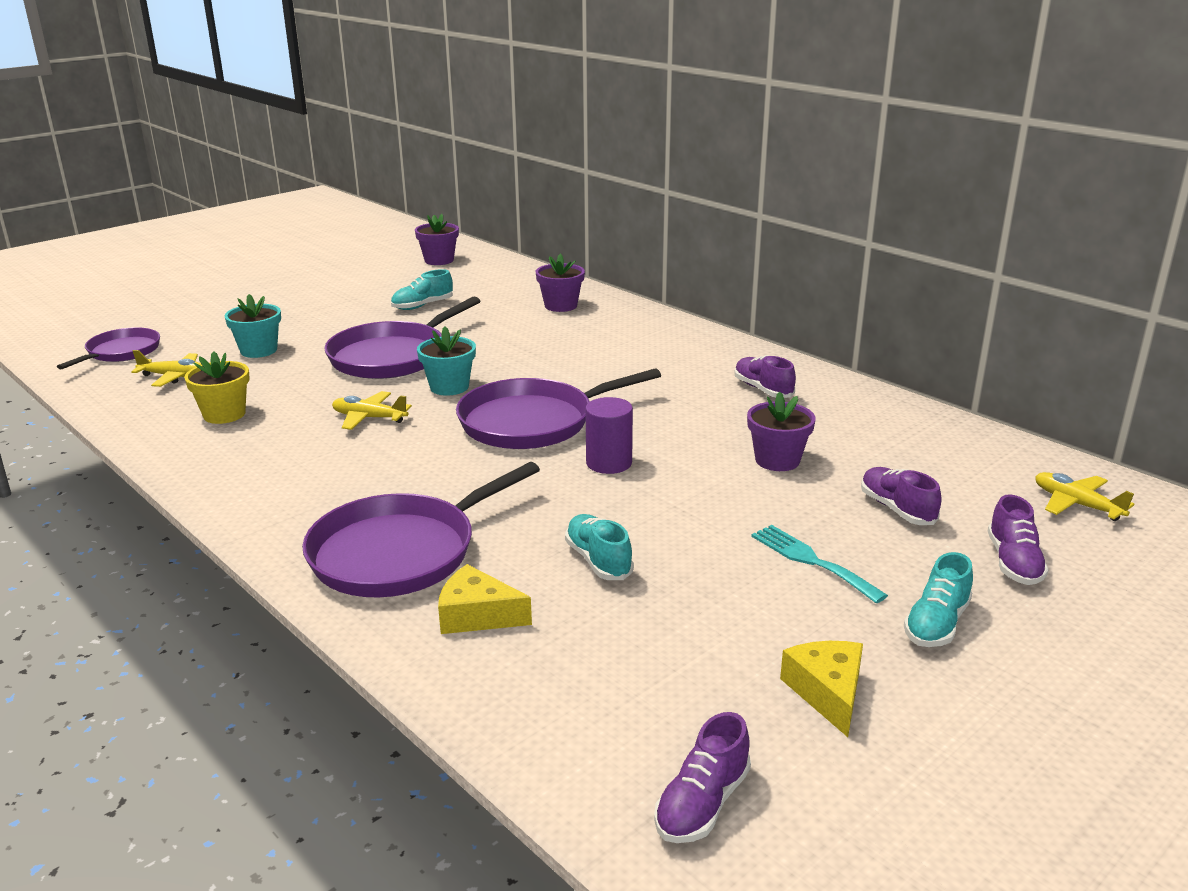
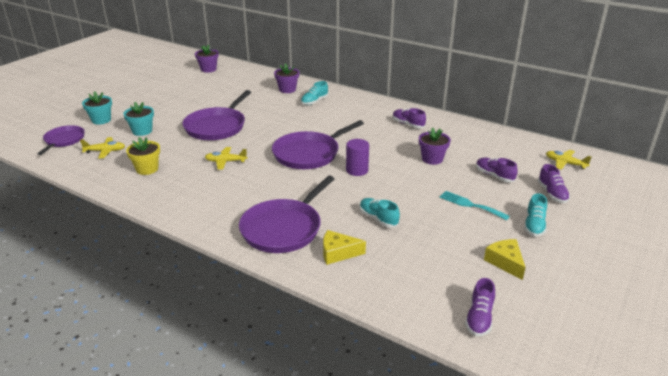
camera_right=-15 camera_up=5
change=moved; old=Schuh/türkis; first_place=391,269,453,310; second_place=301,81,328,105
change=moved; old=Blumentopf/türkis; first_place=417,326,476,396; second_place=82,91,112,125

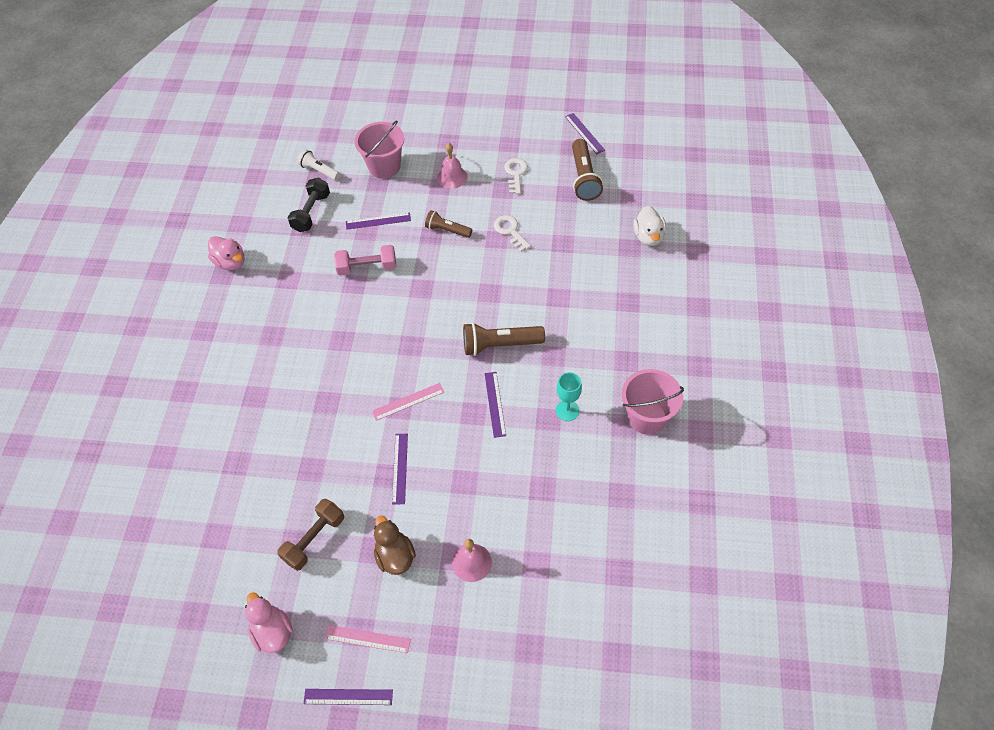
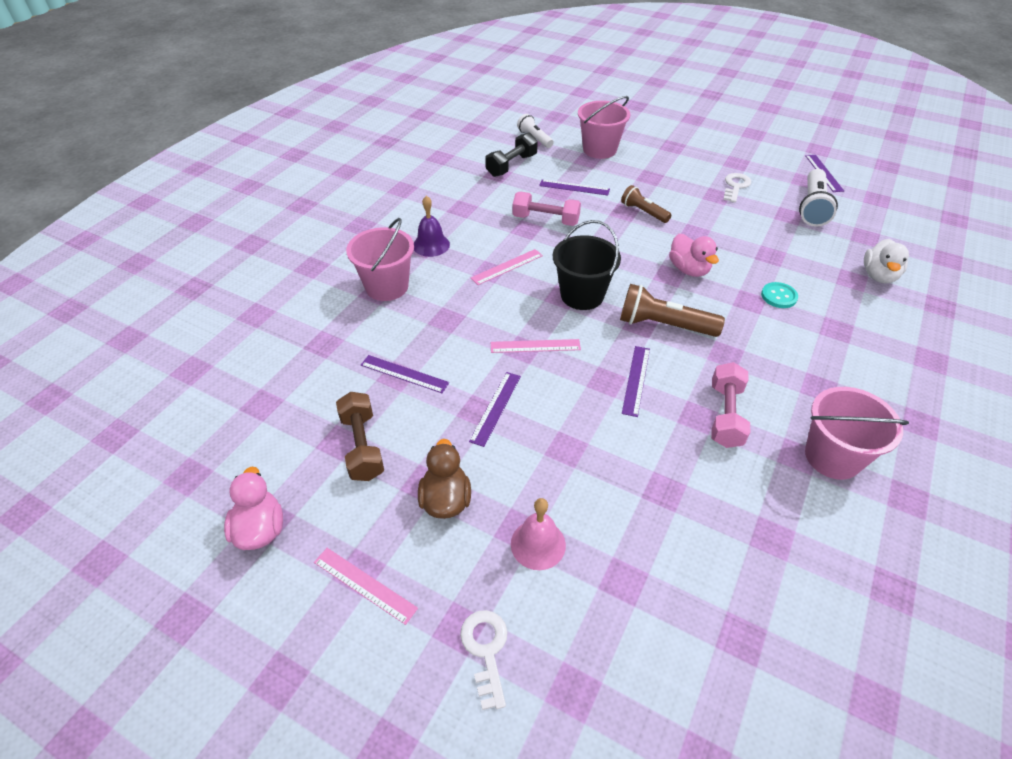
camera_right=20 camera_up=-10
change=removed; old=Glocke/rosa; first_place=437,143,467,189
change=added; new=Eimer/rosa; second_place=346,218,414,301
change=added; new=Glocke/lila; second_place=414,196,450,257
change=added; new=Lineal/rosa; second_place=471,249,543,285
change=added; new=Eimer/schwarz; second_place=553,220,621,310
change=added; new=Knopf/türkis; second_place=761,282,798,308
change=moved; old=Ente/rosa; first_place=208,236,245,270; second_place=669,234,719,277
change=moved; old=Lineal/lila; first_place=303,689,393,705; second_place=361,355,449,393
change=moved; old=Schlüssel/weiß; first_place=494,215,531,252; second_place=460,610,508,710
change=replaced; old=Kelch/türkis; new=Hantel/rosa; first_place=556,372,582,421; second_place=711,362,750,448
change=recoloured; old=Taschenlampe/braun; new=Taschenlampe/weiß; first_place=572,139,603,201; second_place=799,169,838,227
change=turned; old=Hantel/braun; first_place=277,499,344,571; second_place=336,392,384,481; degrees=-75

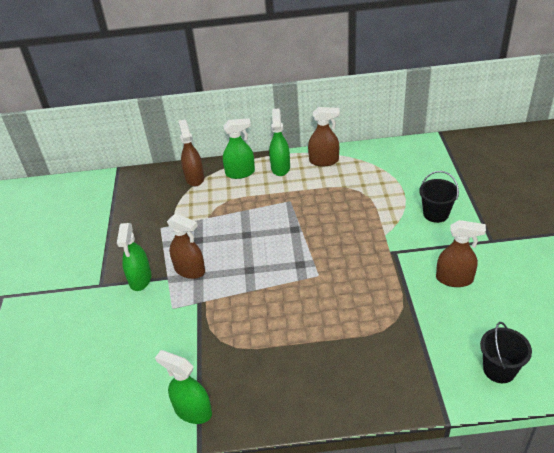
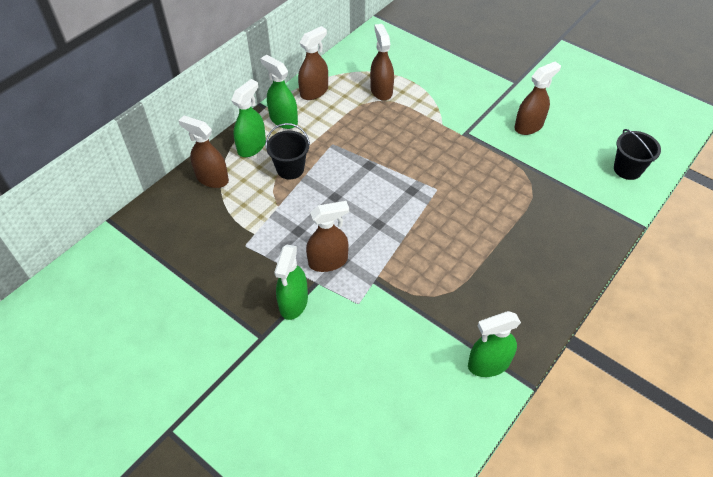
camera_right=-50 camera_up=10
change=added; new=Sprühflasche/braun; second_place=370,24,394,101
change=moved; old=Eimer/schwarz; first_place=419,171,459,223; second_place=265,123,310,179
change=turned; old=Sprühflasche/grün; first_place=117,223,151,291; second_place=274,245,308,320; degrees=60

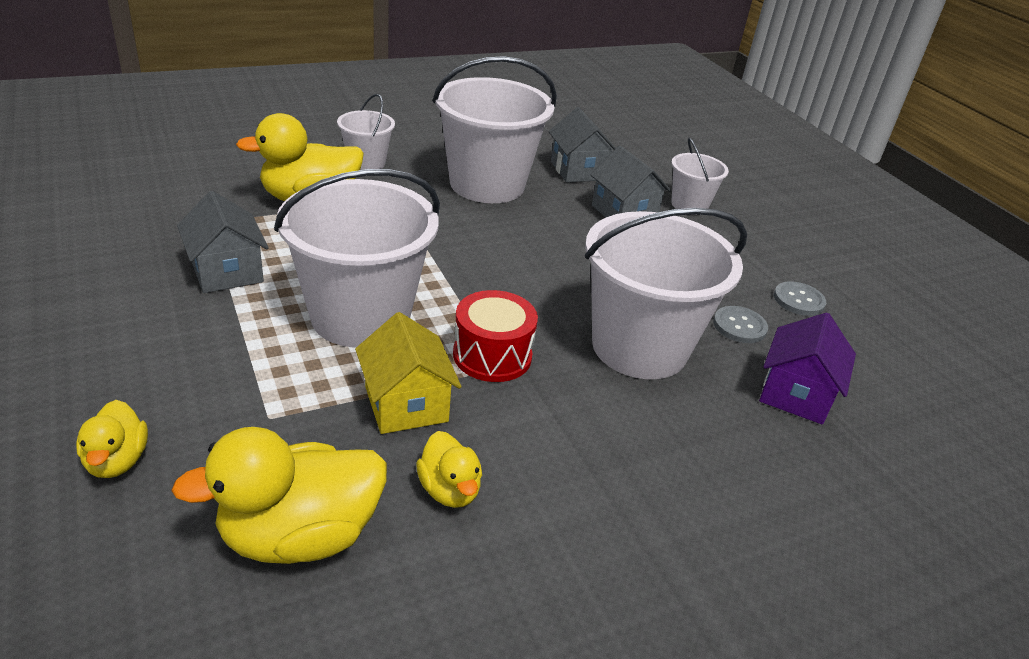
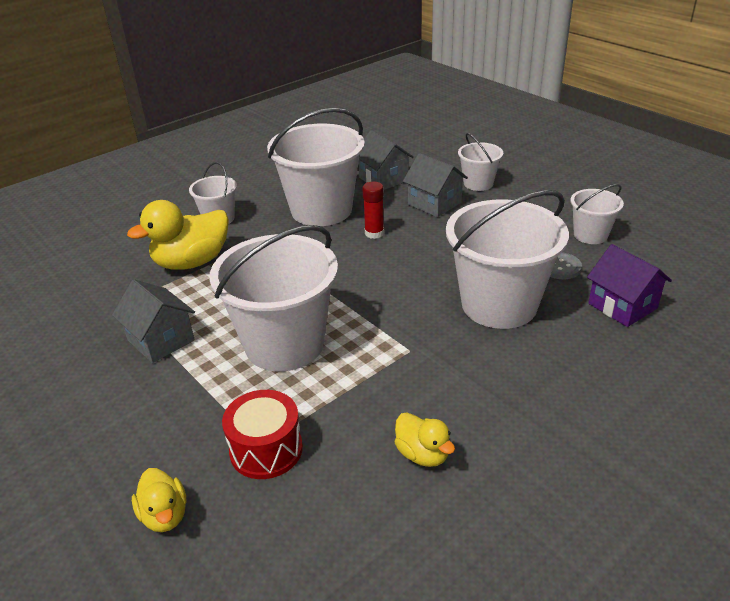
camera_right=-10 camera_up=0
change=removed; old=Ente/gelb; first_place=171,427,387,564
change=removed; old=Haus/gelb; first_place=355,312,462,434
change=added; new=Klebestift/rot; second_place=363,182,384,239
change=moved; old=Trommel/rot; first_place=453,290,538,382; second_place=222,390,303,479
change=replaced; old=Knopf/grau; new=Eimer/weiß; first_place=774,281,826,316; second_place=570,184,624,244
change=turned; old=Haus/lila; first_place=759,313,856,424; second_place=587,244,672,327; degrees=-45

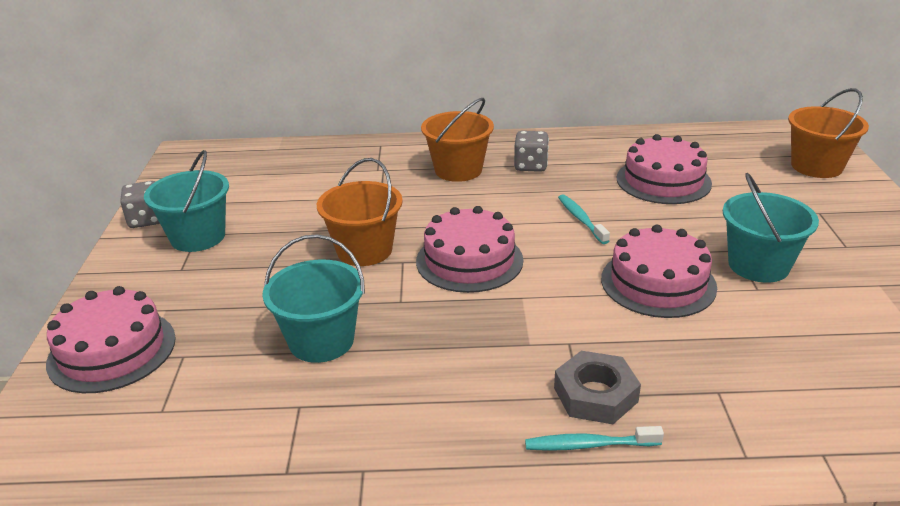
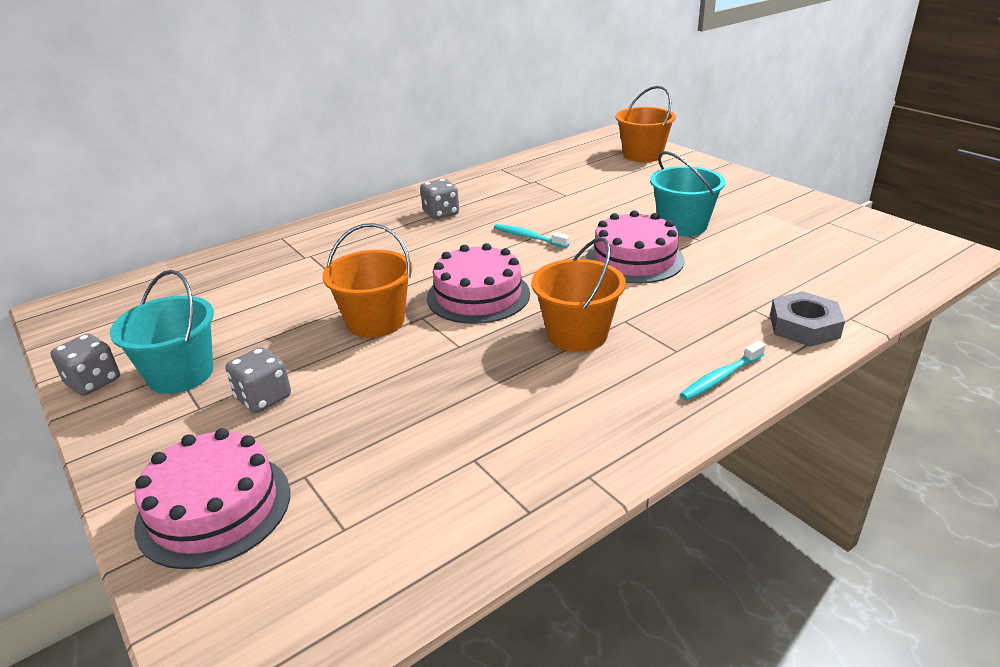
camera_right=-35 camera_up=0
change=removed; old=Eimer/türkis; first_place=262,234,365,363
change=removed; old=Kuchen/rosa; first_place=617,134,712,204
change=added; new=Spielwürfel/grau; second_place=225,347,291,413
change=moved; old=Eimer/orange; first_place=421,98,494,182; second_place=531,237,626,352
change=moved; old=Sechskantmutter/grau; first_place=554,351,641,424; second_place=770,291,845,347

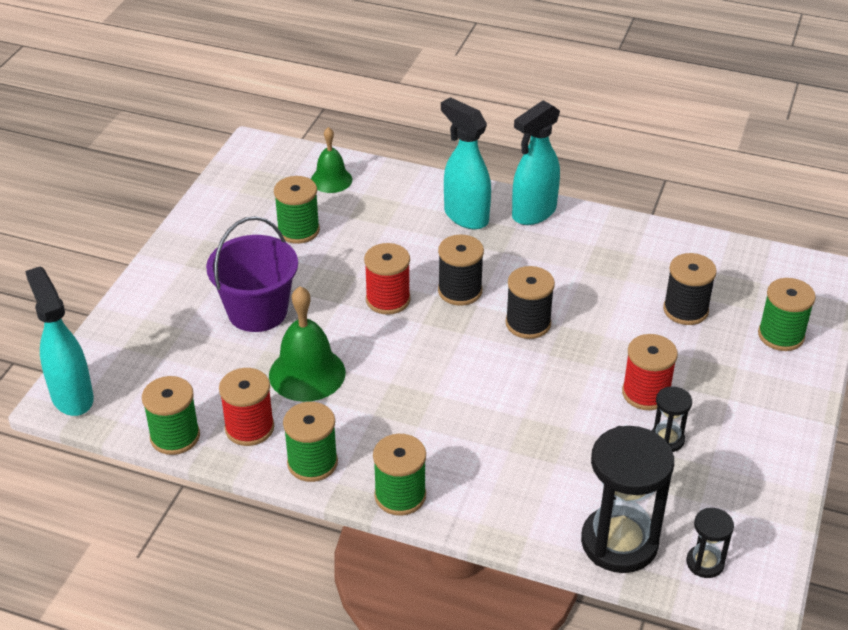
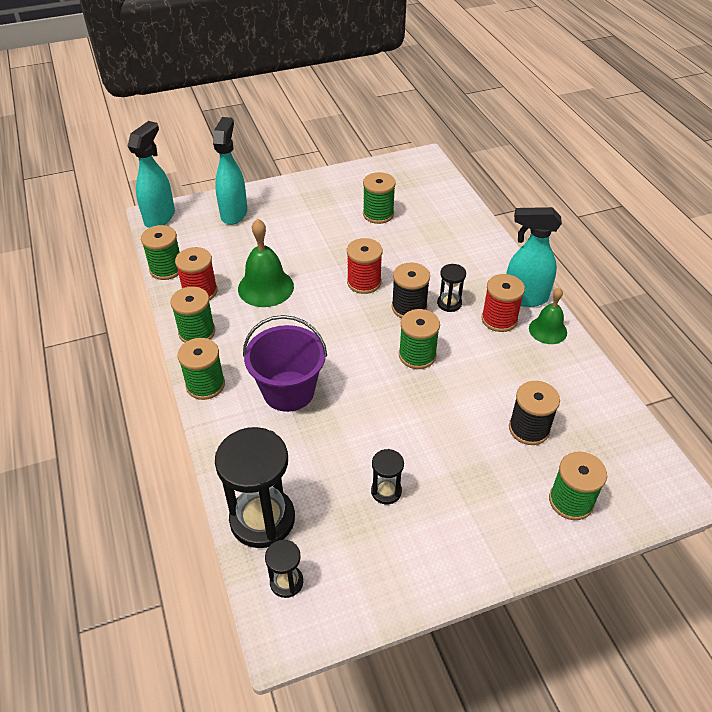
camera_right=50 camera_up=5
change=added; new=Sanduhr/schwarz; second_place=437,264,466,312
change=moved; old=Eimer/lila; first_place=206,216,298,332; second_place=243,315,327,412
change=moved; old=Glocke/grün; first_place=311,127,352,193; second_place=529,288,567,344
change=moved; old=Sprühflasche/türkis; first_place=441,97,491,229; second_place=213,117,247,225
change=moved; old=Garnrolle/rot; first_place=622,334,678,410; second_place=481,274,525,332
change=recoloured; old=Garnrolle/schwarz; new=Garnrolle/grün; first_place=505,266,555,339; second_place=399,309,440,369

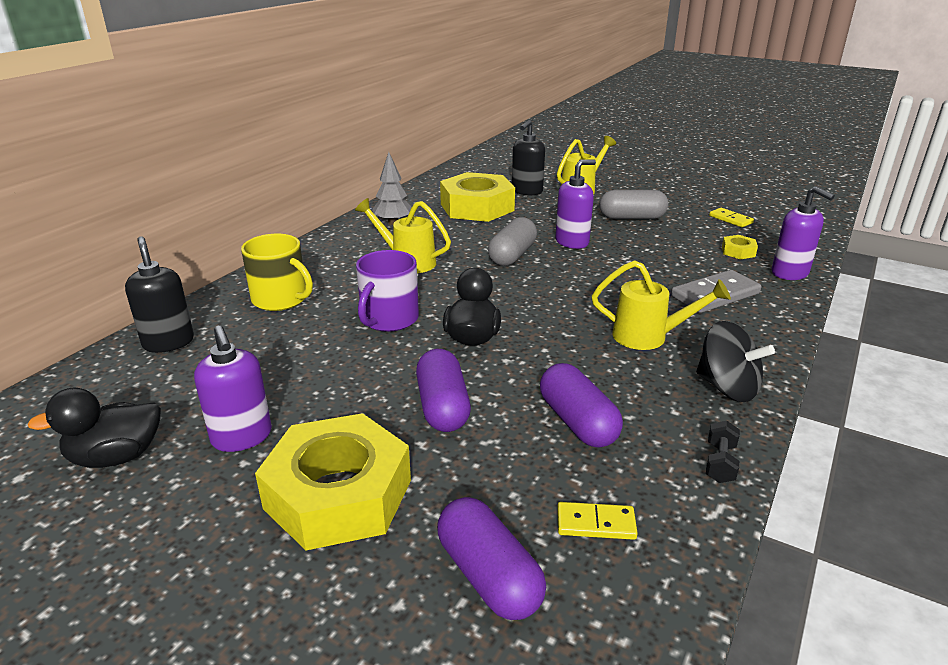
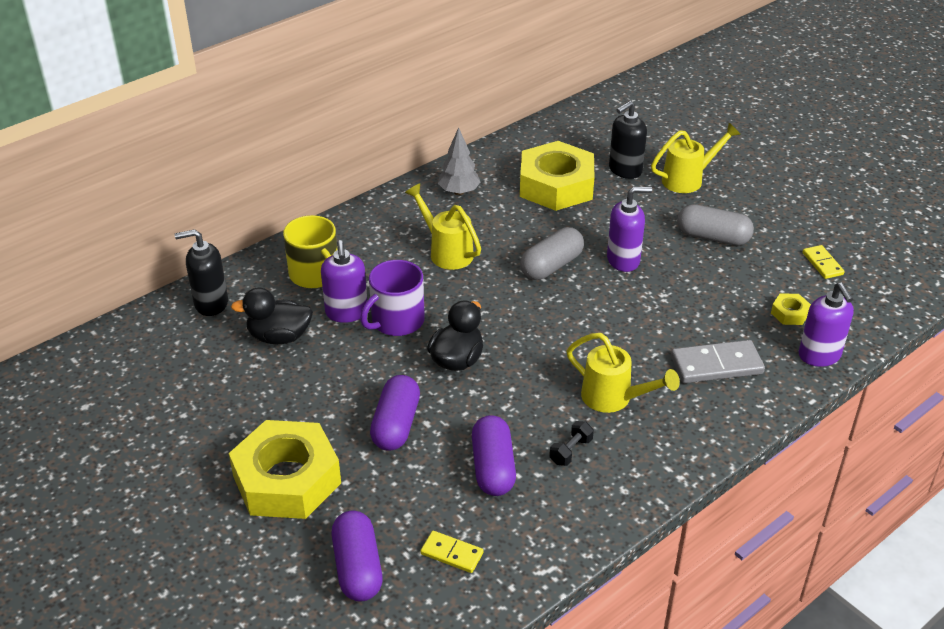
camera_right=20 camera_up=10
change=removed; old=Kreisel/schwarz; first_place=696,321,775,402
change=moved; old=Ente/schwarz; first_place=27,388,161,468; second_place=231,287,313,344
change=moved; old=Seifenspender/lila; first_place=194,326,272,452; second_place=321,240,367,323
change=moved; old=Hantel/schwarz; first_place=706,421,740,483; second_place=549,421,594,466
change=turned; old=Seifenspender/schwarz; first_place=125,236,194,353; second_place=175,229,228,316; degrees=-90

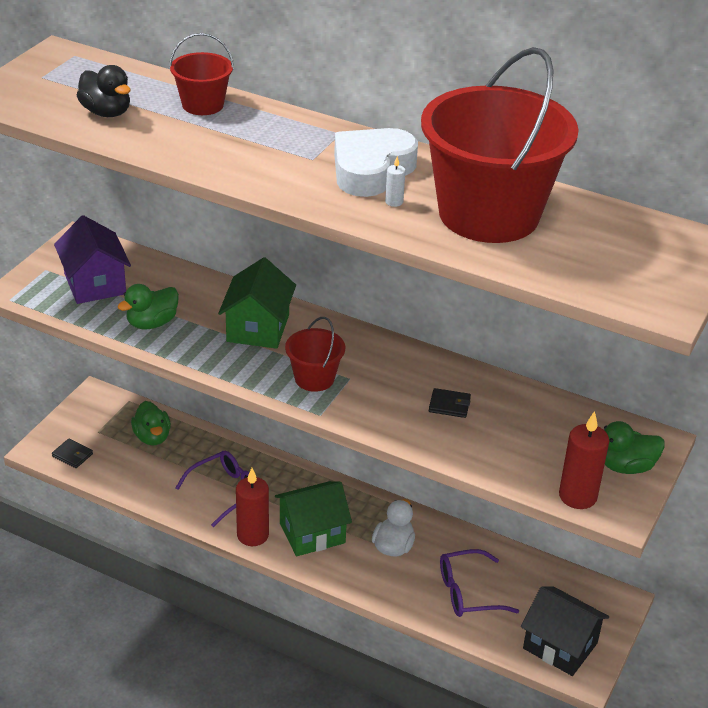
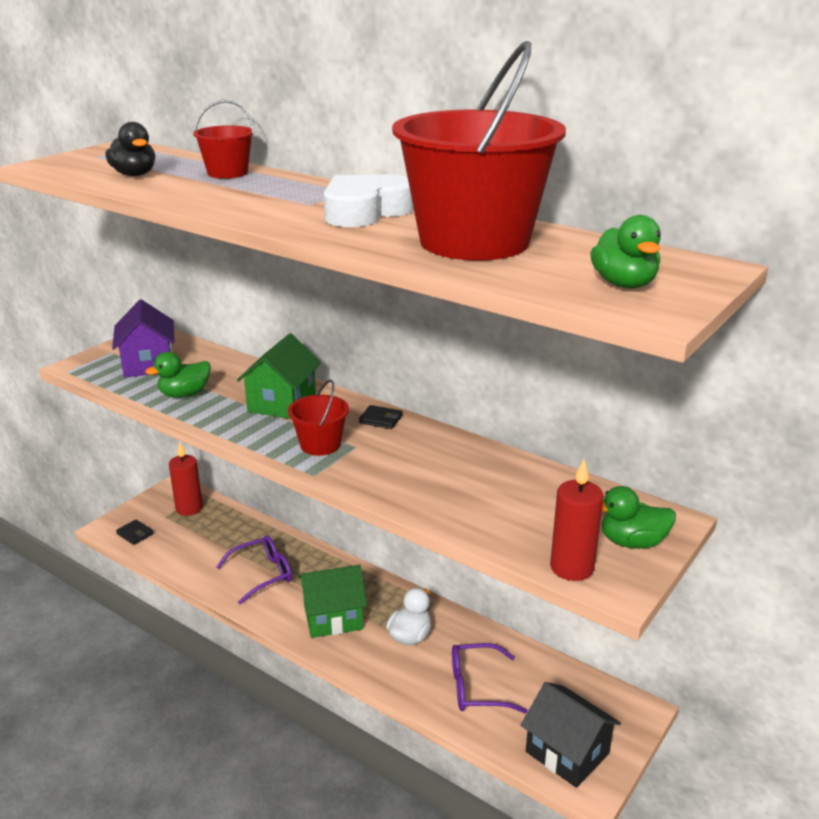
camera_right=10 camera_up=-10
change=removed; old=Kerze/weiß; first_place=385,156,406,207
change=moved; old=Ente/grün; first_place=131,401,171,445; second_place=590,215,661,288
change=moved; old=Kerze/rot; first_place=236,468,269,546; second_place=169,442,203,516
change=moved; old=Geldbörse/schwarz; first_place=429,388,471,418; second_place=359,405,402,429

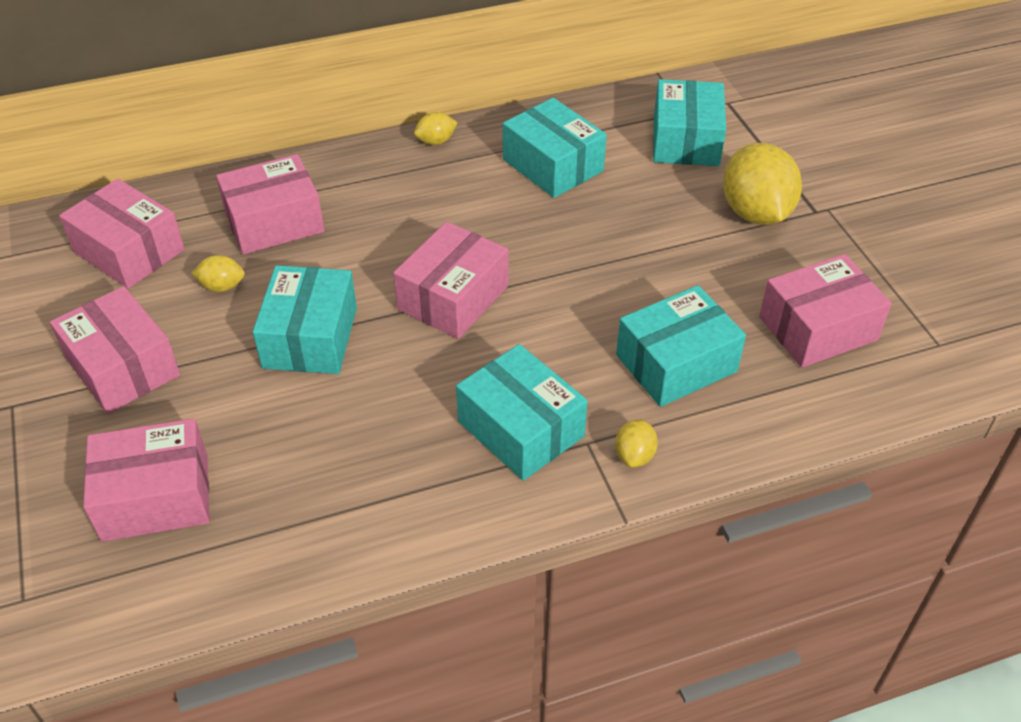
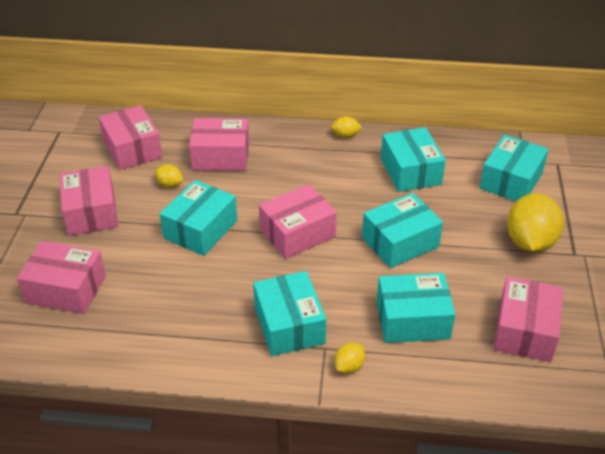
camera_right=25 camera_up=-5
change=added; new=Schachtel/türkis; second_place=362,193,443,268
change=turned; old=Schachtel/rosa; first_place=759,254,892,368; second_place=493,276,564,362; degrees=-75

